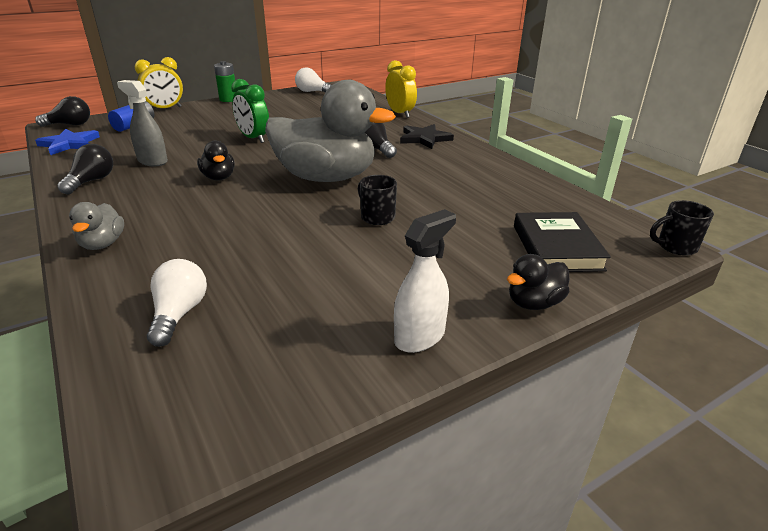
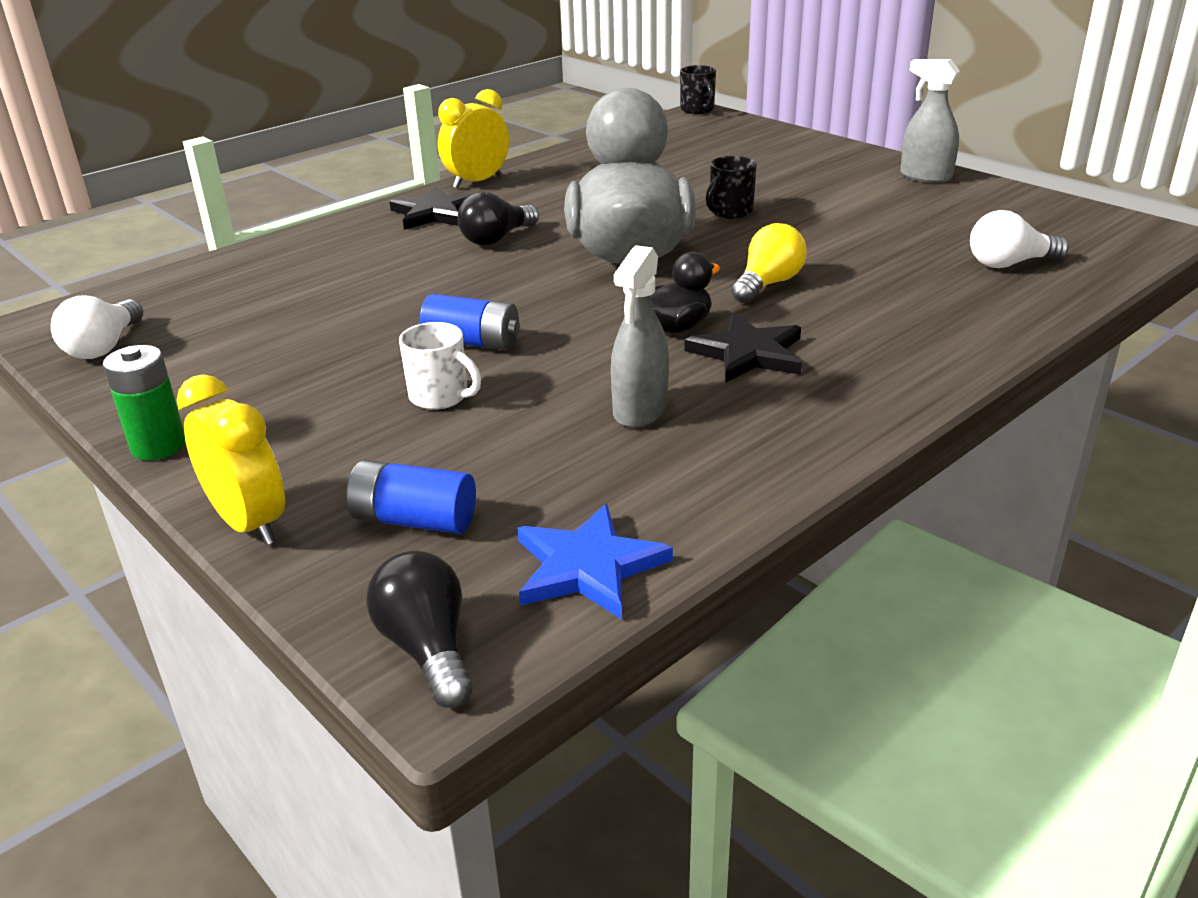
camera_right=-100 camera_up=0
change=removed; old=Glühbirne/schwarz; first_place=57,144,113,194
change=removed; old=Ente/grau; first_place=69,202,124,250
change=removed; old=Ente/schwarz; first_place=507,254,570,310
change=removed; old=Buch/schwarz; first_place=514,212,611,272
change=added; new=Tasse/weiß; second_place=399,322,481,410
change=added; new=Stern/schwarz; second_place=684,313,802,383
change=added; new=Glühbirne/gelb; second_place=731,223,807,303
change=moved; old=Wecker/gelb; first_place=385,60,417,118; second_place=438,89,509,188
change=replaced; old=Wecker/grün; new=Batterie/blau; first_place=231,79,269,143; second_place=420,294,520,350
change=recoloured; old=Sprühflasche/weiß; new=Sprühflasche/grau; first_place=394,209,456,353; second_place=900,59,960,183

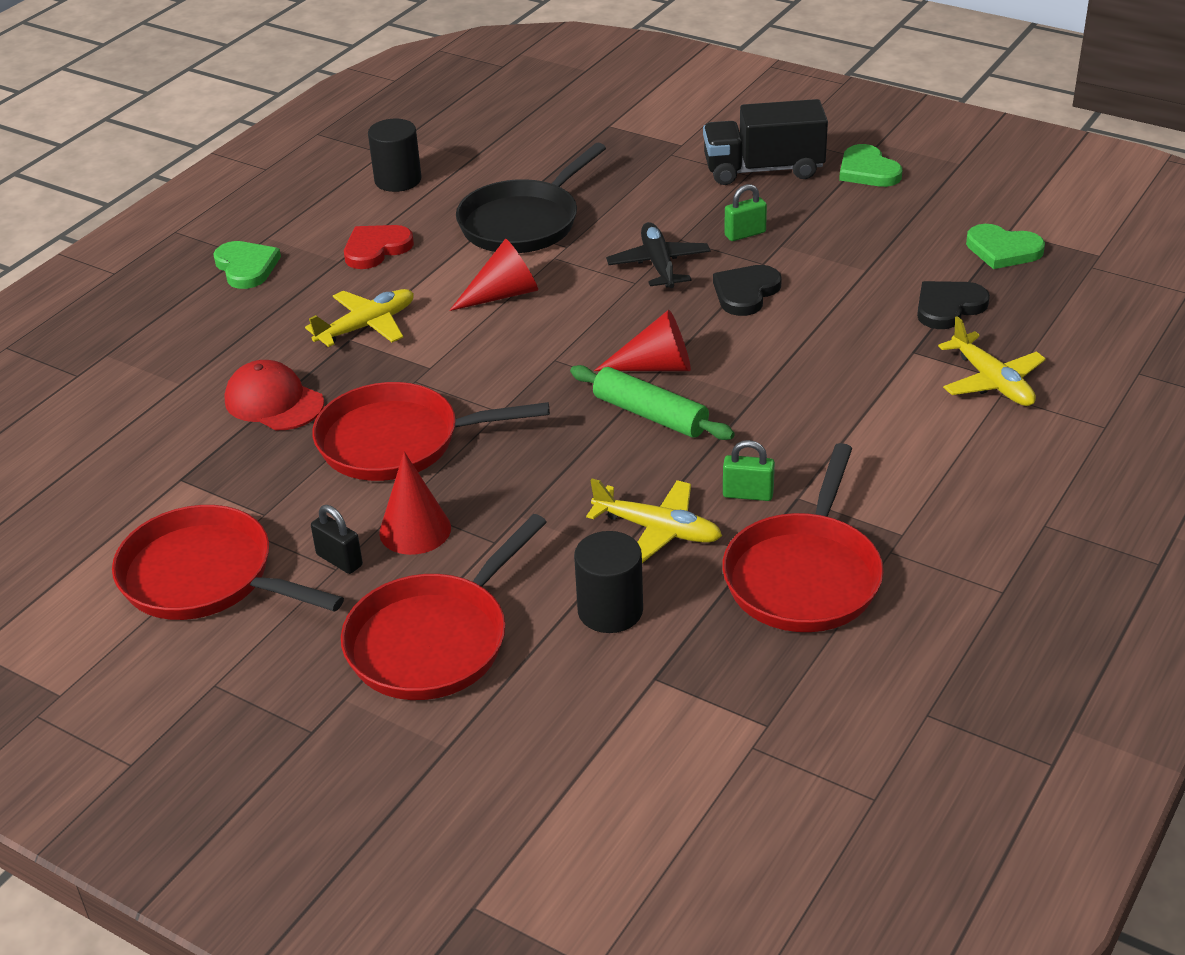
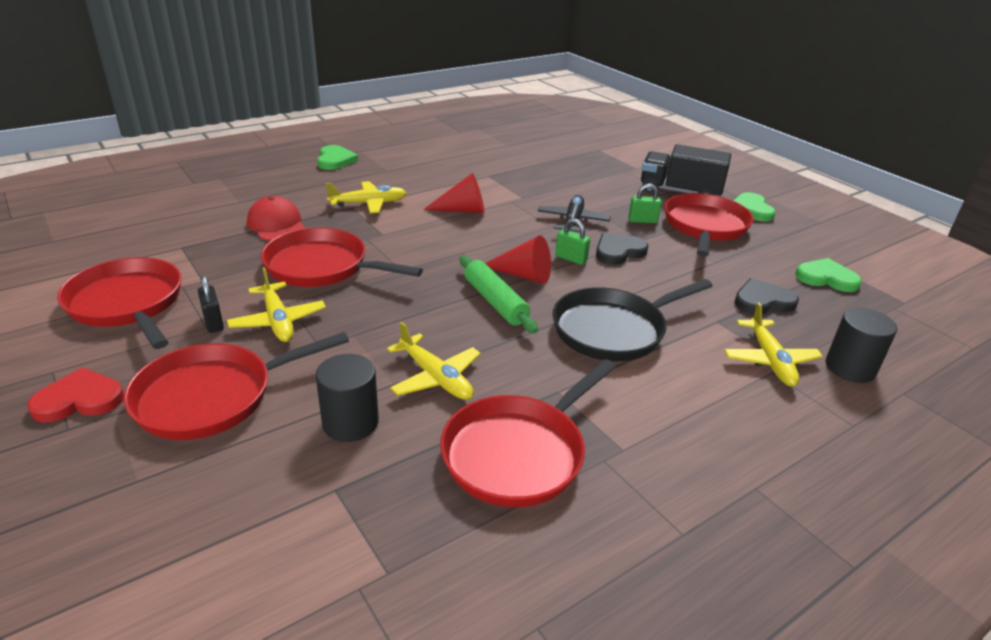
camera_right=20 camera_up=-5
change=added; new=Pfanne/rot; second_place=665,193,754,257
change=moved; old=Herz/rot; first_place=344,225,414,269; second_place=28,367,124,422
change=moved; old=Vollzylinder/schwarz; first_place=368,119,422,192; second_place=826,308,897,383
change=moved; old=Pfanne/schwarz; first_place=456,143,606,253; second_place=552,279,713,361
change=moved; old=Vorhängeschloss/grün; first_place=723,440,775,501; second_place=555,219,590,265
change=replaced; old=Kegel/rot; new=Flugzeug/gelb; first_place=379,452,451,555; second_place=227,267,326,342
change=turned; old=Herz/grün; first_place=966,224,1045,269; second_place=795,258,862,292; degrees=150

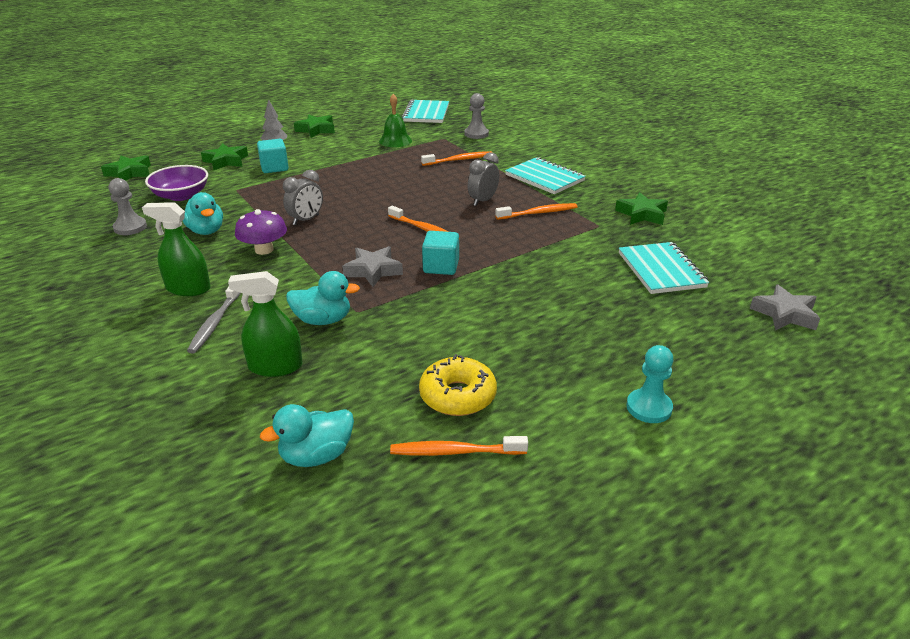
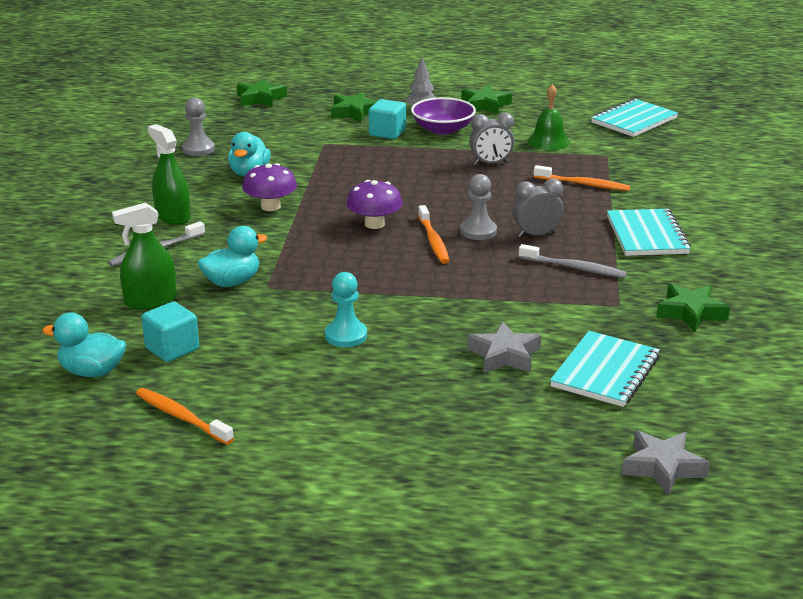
camera_right=40 camera_up=-5
change=removed; old=Donut/gelb; first_place=419,354,497,416
change=added; new=Pilz/lila; second_place=346,180,402,229
change=moved; old=Schüssel/lila; first_place=145,165,208,201; second_place=411,97,476,135
change=moved; old=Wecker/grau; first_place=283,170,323,226; second_place=469,112,514,165
change=moved; old=Stern/grau; first_place=342,246,403,287; second_place=467,322,542,373
change=moved; old=Kubus/türkis; first_place=422,231,459,275; second_place=141,302,199,362
change=moved; old=Bauer/grau; first_place=464,93,489,139; second_place=460,174,497,240
change=moved; old=Bauer/türkis; first_place=626,345,674,423; second_place=325,272,367,347
change=recoloured; old=Zahnbürste/orange; new=Zahnbürste/grau; first_place=495,203,577,220; second_place=519,244,627,278
change=turned; old=Sprühflasche/grün; first_place=228,271,303,377; second_place=112,202,177,310; degrees=-60
change=turned; old=Ente/türkis; first_place=286,271,360,325; second_place=198,226,267,287; degrees=-75

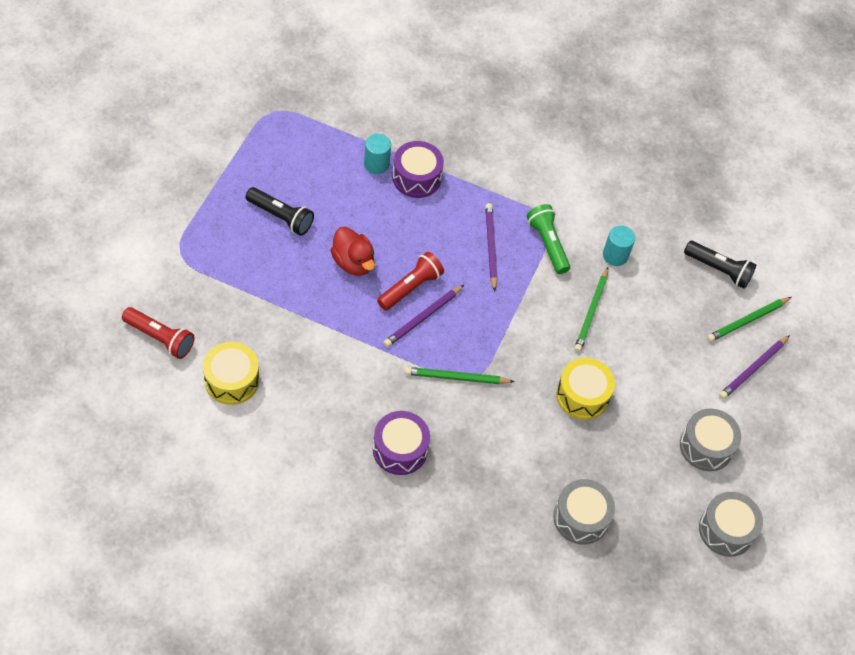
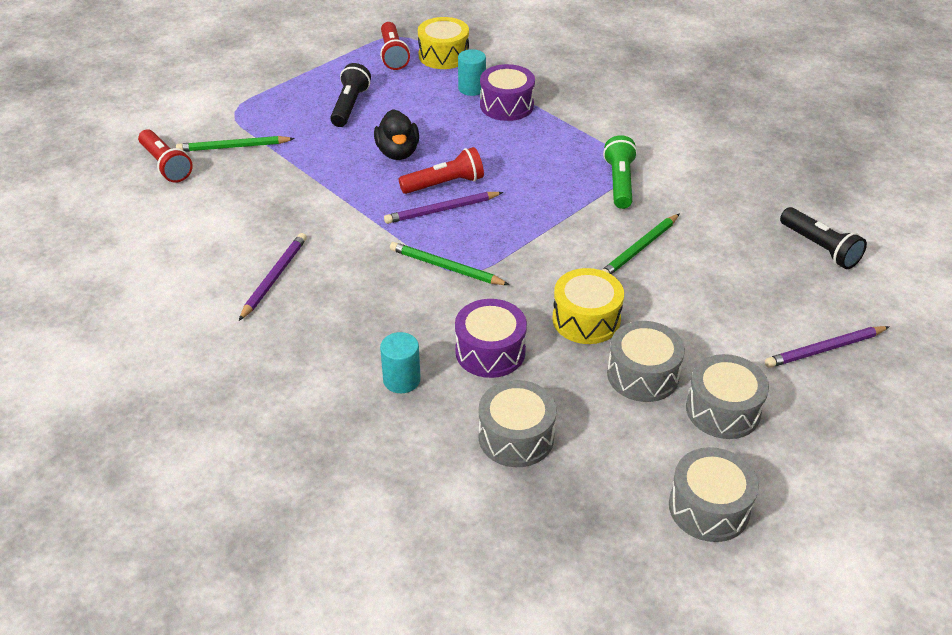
camera_right=30 camera_up=-15
change=added; new=Taschenlampe/rot; second_place=380,22,410,70
change=added; new=Trommel/grau; second_place=607,321,685,402
change=moved; old=Trommel/gelb; first_place=203,342,259,405; second_place=418,17,469,69
change=moved; old=Trommel/lila; first_place=373,411,430,475; second_place=455,299,527,378
change=moved; old=Bleistift/lila; first_place=485,203,498,292; second_place=239,233,307,321
change=moved; old=Vollzylinder/türkis; first_place=603,226,635,266; second_place=380,332,421,393
change=moved; old=Bleistift/grün; first_place=707,297,792,342; second_place=176,136,295,152
change=recoloured; old=Ente/rot; new=Ente/schwarz; first_place=330,227,375,276; second_place=374,109,419,160
change=turned; old=Taschenlampe/schwarz; first_place=246,187,314,236; second_place=330,63,371,127; degrees=-135

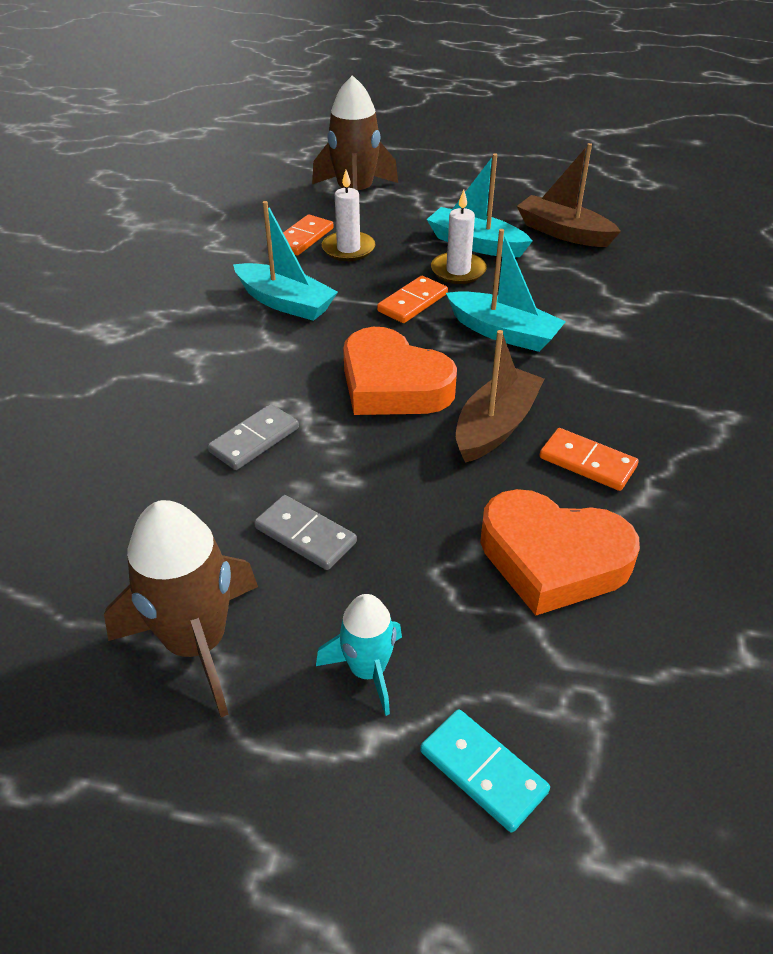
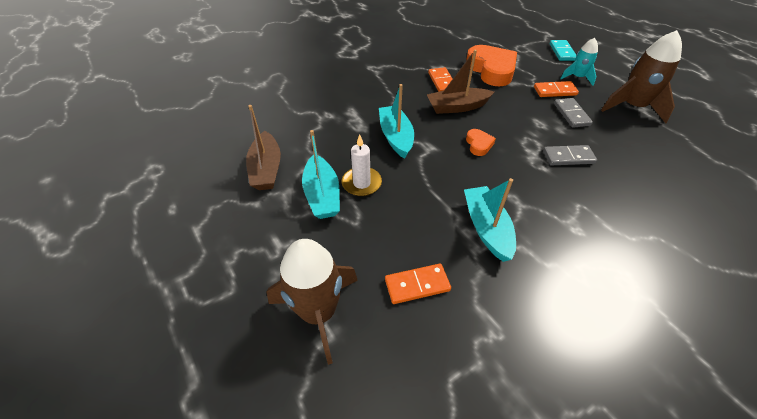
camera_right=-135 camera_up=5
change=removed; old=Kerze/weiß; first_place=322,170,376,261
change=moved; old=Dominostein/orange; first_place=377,276,448,323; second_place=534,81,579,97
change=resized; old=Herz/orange; first_place=343,327,457,415; second_place=466,129,496,156; factor=0.47

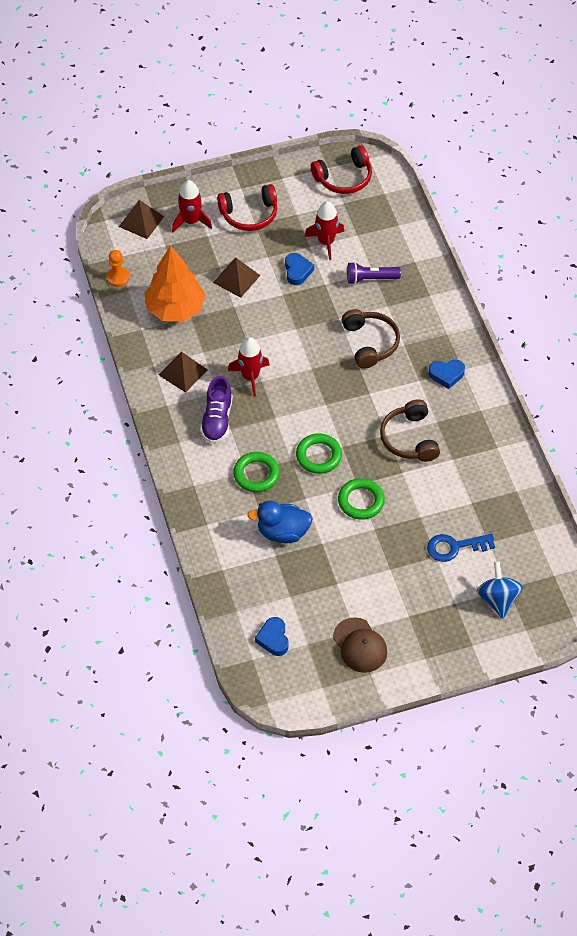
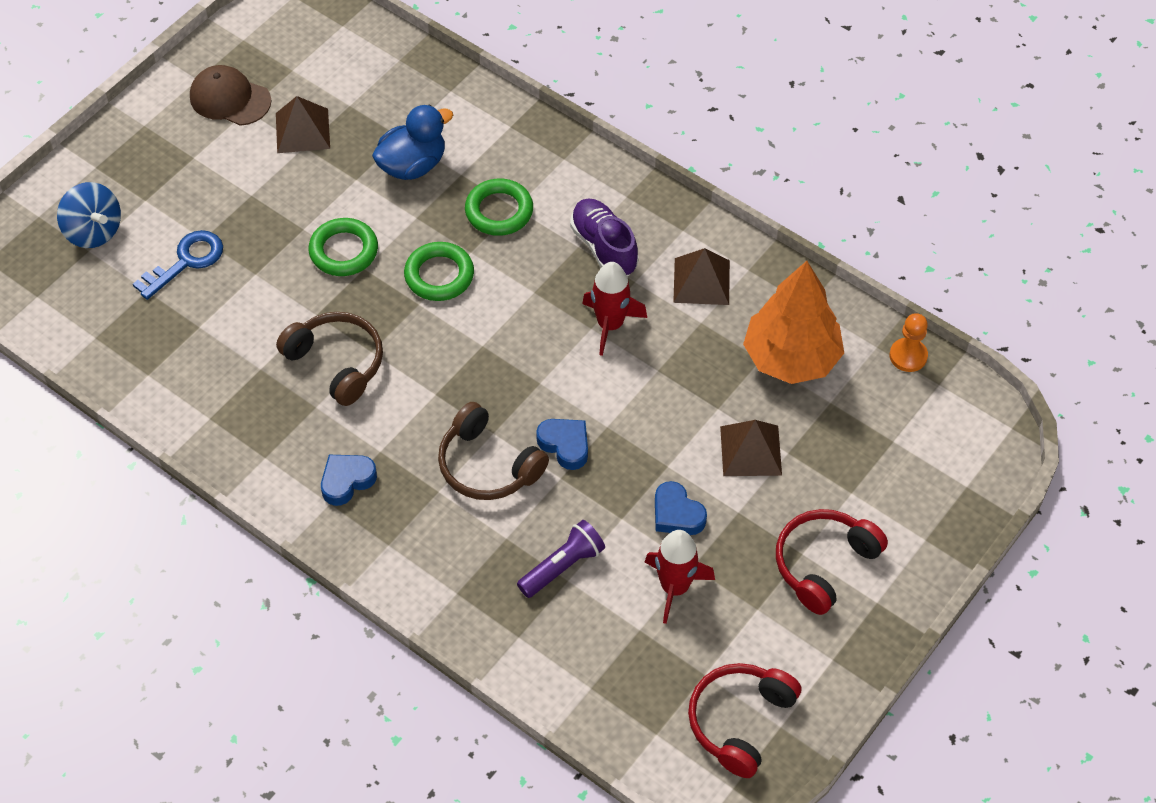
camera_right=145 camera_up=0
change=removed; old=Rakete/rot; first_place=172,180,212,233
change=moved; old=Pyramide/braun; first_place=119,200,164,239; second_place=276,96,330,153
change=moved; old=Herz/blau; first_place=255,617,289,656; second_place=536,419,588,470

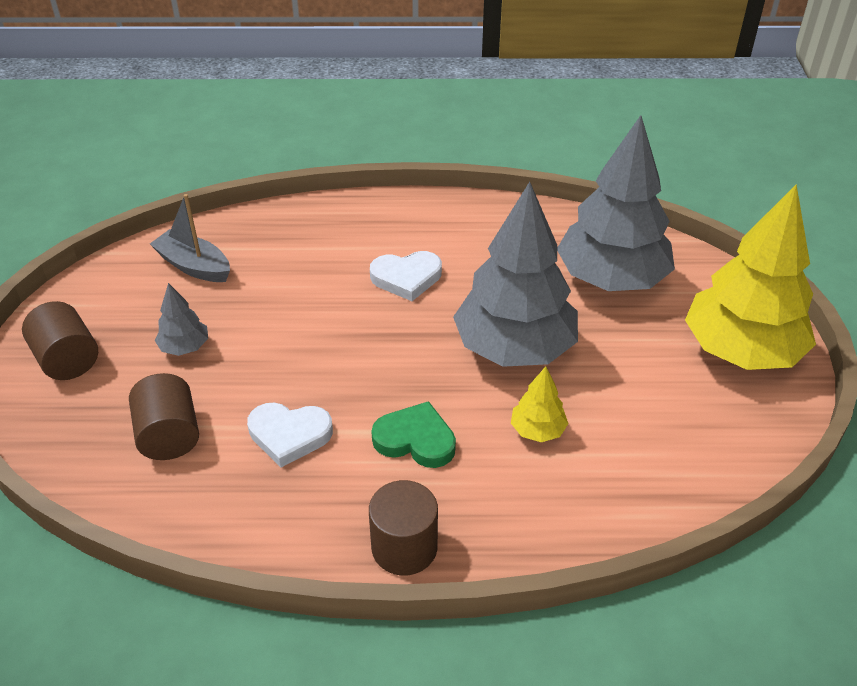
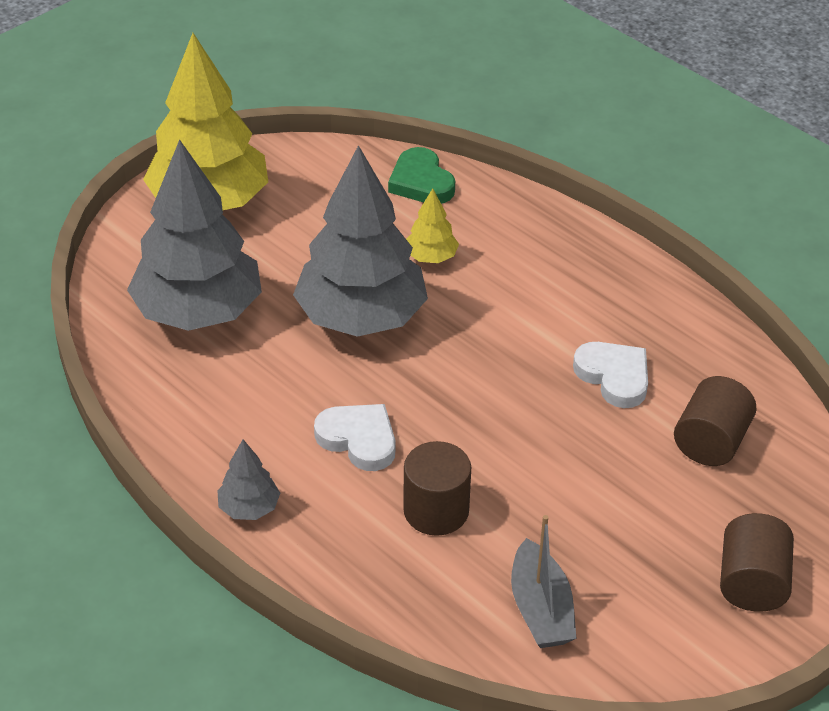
camera_right=-135 camera_up=0
change=moved; old=Baum/grau; first_place=155,283,208,356; second_place=217,439,280,520
change=moved; old=Vollzylinder/braun; first_place=369,480,438,576; second_place=403,441,471,536
change=moved; old=Herz/grün; first_place=371,401,456,468; second_place=388,147,455,204

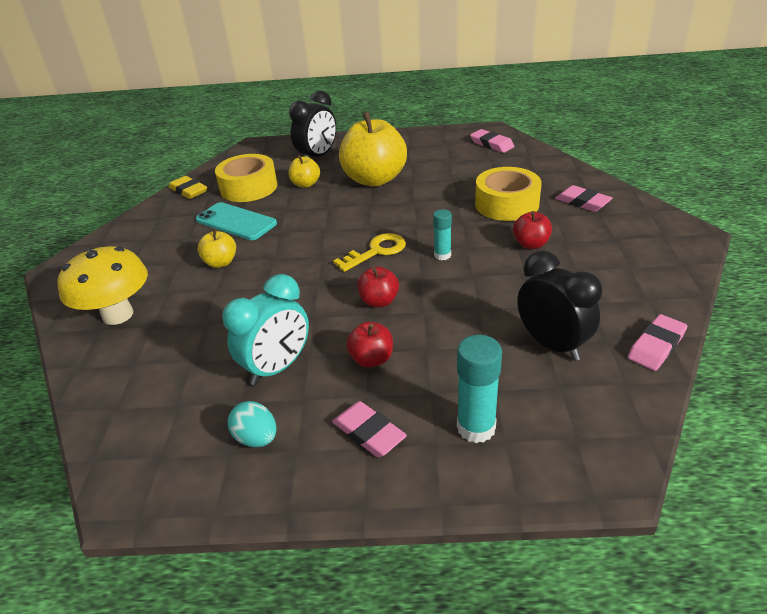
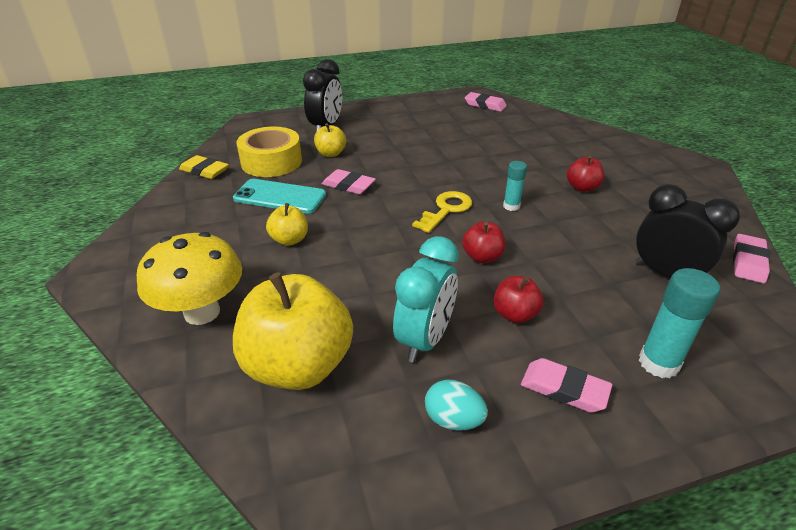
camera_right=-20 camera_up=0
change=removed; old=Klebeband/gelb; first_place=475,167,542,221
change=moved; old=Apfel/gelb; first_place=339,112,407,187; second_place=233,272,353,390
change=moved; old=Radiergummi/rosa; first_place=555,185,613,212; second_place=322,169,376,194

